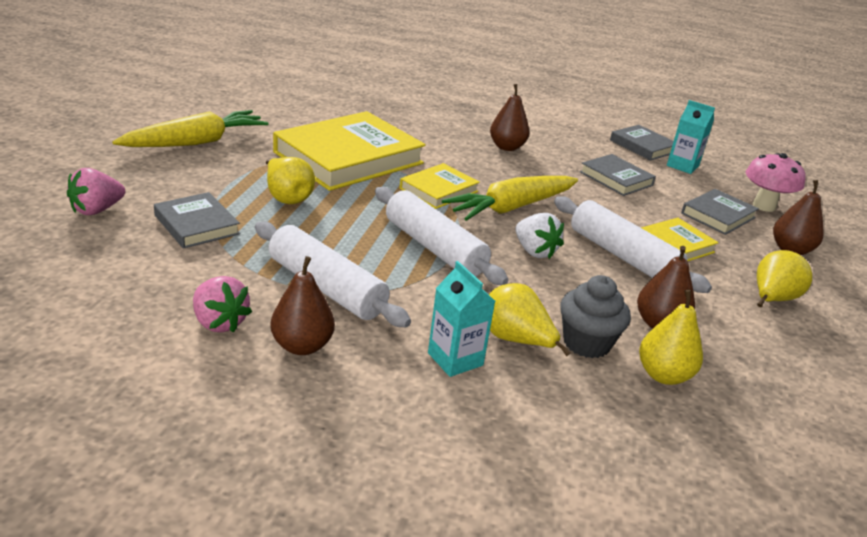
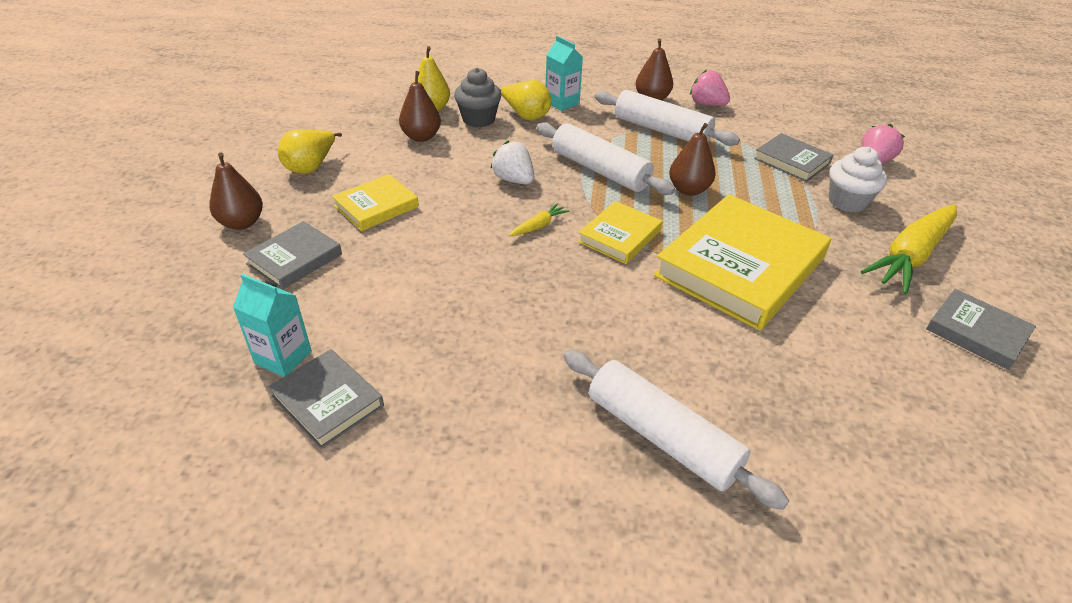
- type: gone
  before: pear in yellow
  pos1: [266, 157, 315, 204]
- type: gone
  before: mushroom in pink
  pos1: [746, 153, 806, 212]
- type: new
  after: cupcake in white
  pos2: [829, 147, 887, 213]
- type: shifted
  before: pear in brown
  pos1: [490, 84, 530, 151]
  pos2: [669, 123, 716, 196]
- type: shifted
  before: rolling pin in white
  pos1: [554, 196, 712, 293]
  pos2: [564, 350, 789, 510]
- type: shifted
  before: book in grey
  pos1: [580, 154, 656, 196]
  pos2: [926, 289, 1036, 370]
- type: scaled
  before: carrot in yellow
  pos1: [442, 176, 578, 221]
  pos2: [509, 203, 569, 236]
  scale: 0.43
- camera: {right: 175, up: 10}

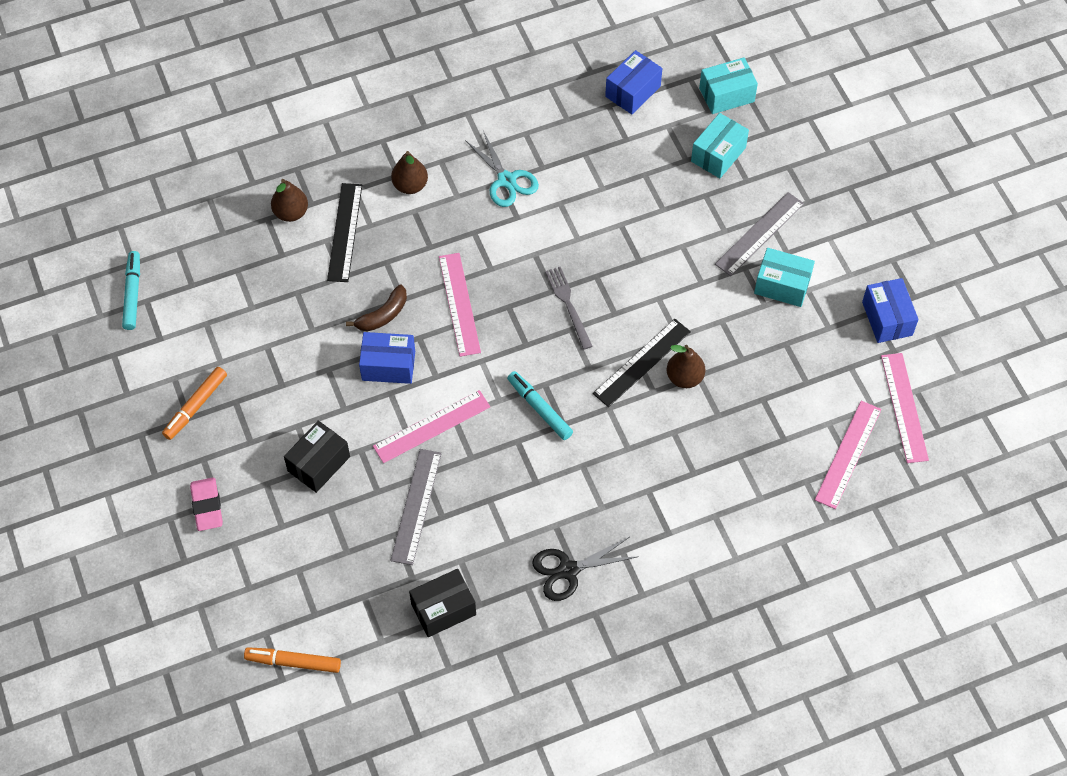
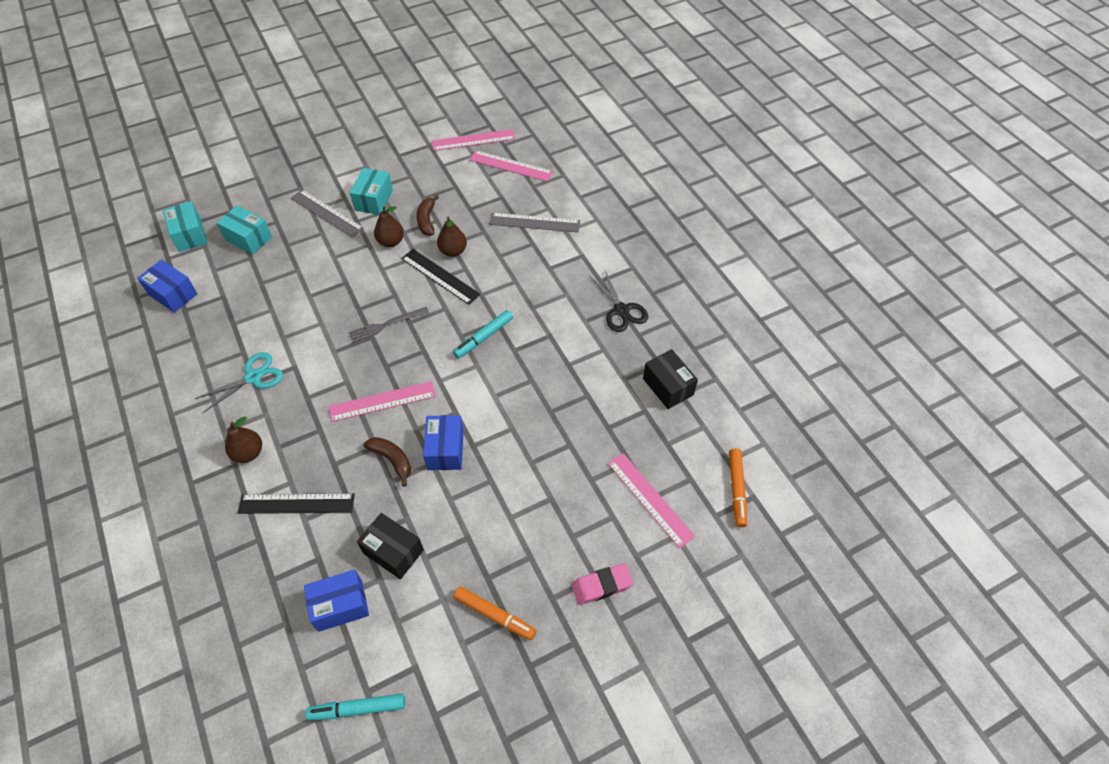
- type: new
  after: banana in brown
  pos2: [417, 195, 439, 236]
- type: shifted
  before: pear in brown
  pos1: [271, 179, 308, 222]
  pos2: [374, 206, 404, 247]
- type: shifted
  before: box in black
  pos1: [284, 421, 350, 493]
  pos2: [357, 513, 424, 579]
- type: shifted
  before: ruler in pink
  pos1: [373, 390, 490, 463]
  pos2: [608, 453, 696, 548]
- type: shifted
  before: ruler in grey
  pos1: [390, 449, 442, 565]
  pos2: [490, 213, 580, 232]
- type: shifted
  before: box in blue
  pos1: [862, 278, 919, 343]
  pos2: [304, 570, 369, 632]
- camera: {right: -95, up: -5}

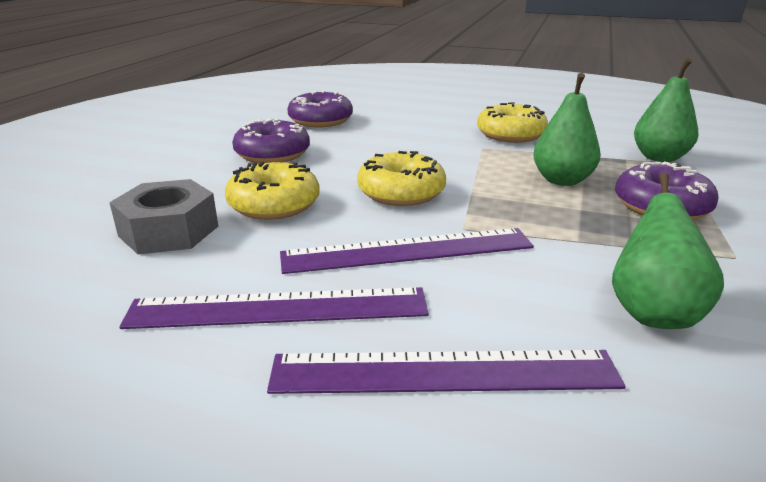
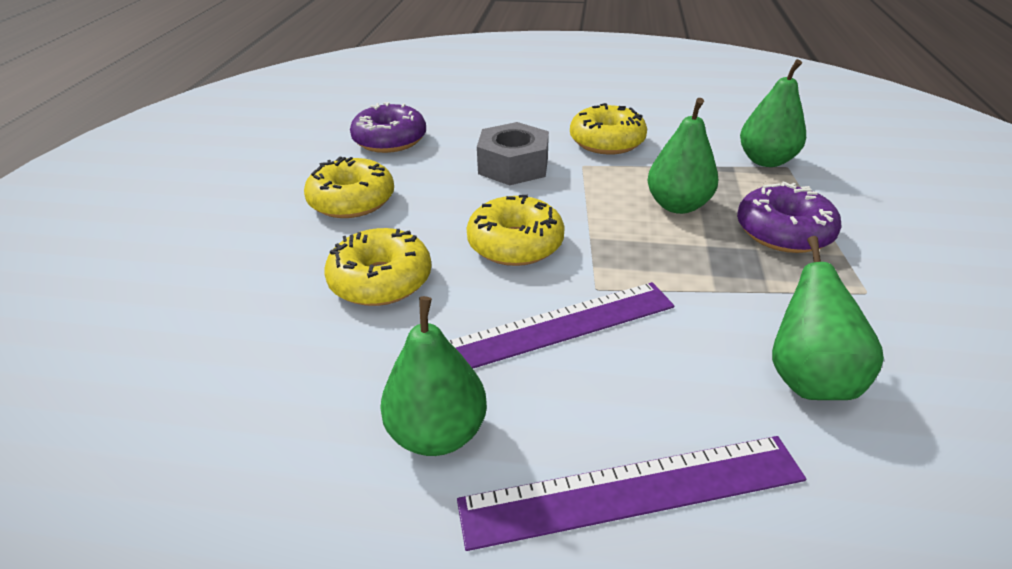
- type: shifted
  before: nut in grey
  pos1: [109, 179, 218, 254]
  pos2: [477, 122, 549, 185]
- type: swapped
  before: ruler in purple
  after: pear in green
  pos1: [119, 287, 429, 329]
  pos2: [380, 296, 487, 456]
- type: repainted
  before: donut in purple
  after: donut in yellow
  pos1: [232, 118, 310, 164]
  pos2: [304, 157, 394, 218]
- camera: {right: -10, up: 10}

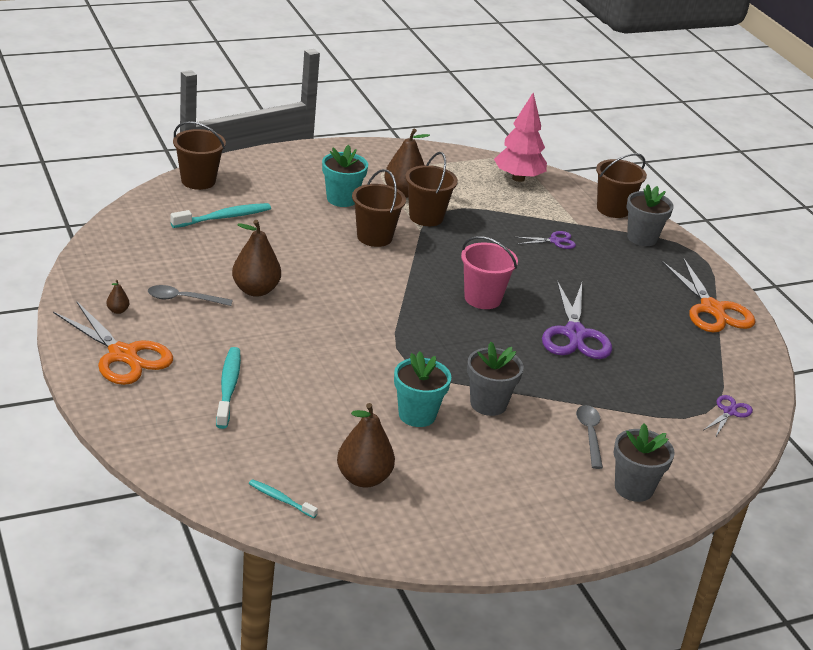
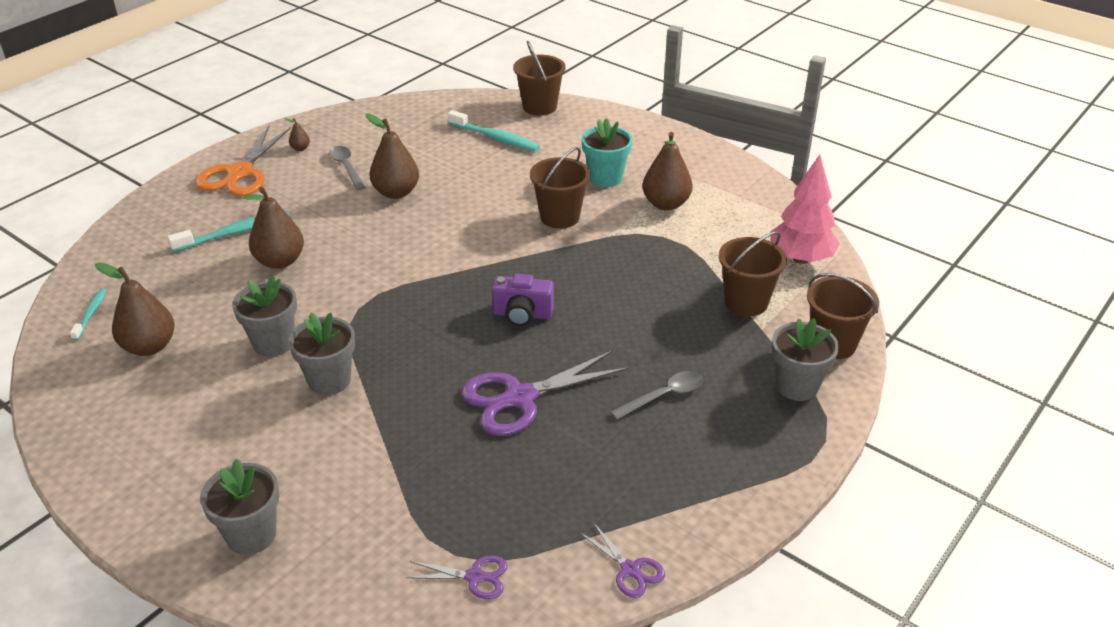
- type: gone
  before: scissors in orange
  pos1: [662, 257, 755, 333]
- type: new
  after: pear in brown
  pos2: [243, 187, 304, 269]
- type: shifted
  before: bucket in brown
  pos1: [405, 152, 458, 226]
  pos2: [719, 231, 787, 316]
- type: shifted
  before: scissors in purple
  pos1: [515, 231, 576, 249]
  pos2: [579, 522, 665, 598]
- type: shifted
  before: spoon in grey
  pos1: [576, 405, 603, 469]
  pos2: [611, 371, 703, 420]
- type: swapped
  before: bucket in pink
  after: camera in purple
  pos1: [461, 236, 518, 309]
  pos2: [492, 274, 554, 326]
- type: repainted
  before: flower pot in turquoise
  after: flower pot in grey
  pos1: [394, 351, 451, 427]
  pos2: [232, 276, 297, 357]
- camera: {right: 65, up: 5}

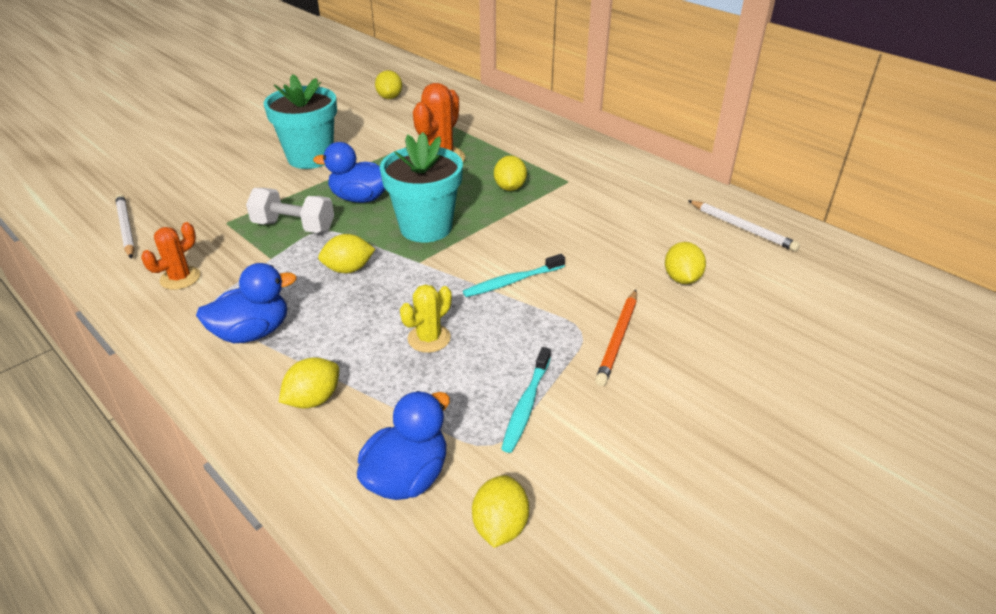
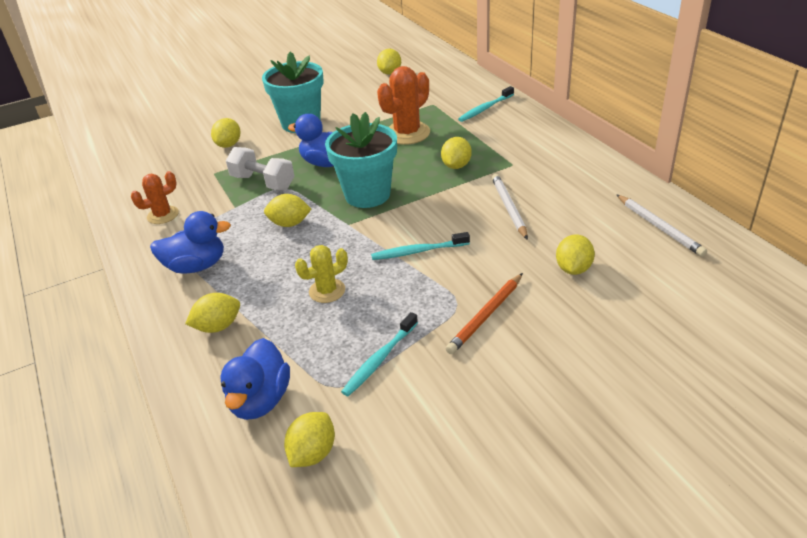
- type: new
  after: lemon in yellow
  pos2: [211, 118, 241, 148]
- type: new
  after: toothbrush in turquoise
  pos2: [458, 86, 514, 122]
- type: shifted
  before: pencil in white
  pos1: [115, 194, 135, 259]
  pos2: [492, 174, 528, 240]
- type: rotated
  before: duck in blue
  pos1: [357, 391, 450, 500]
  pos2: [220, 338, 290, 420]
  turn: 135
- camera: {right: 20, up: 0}

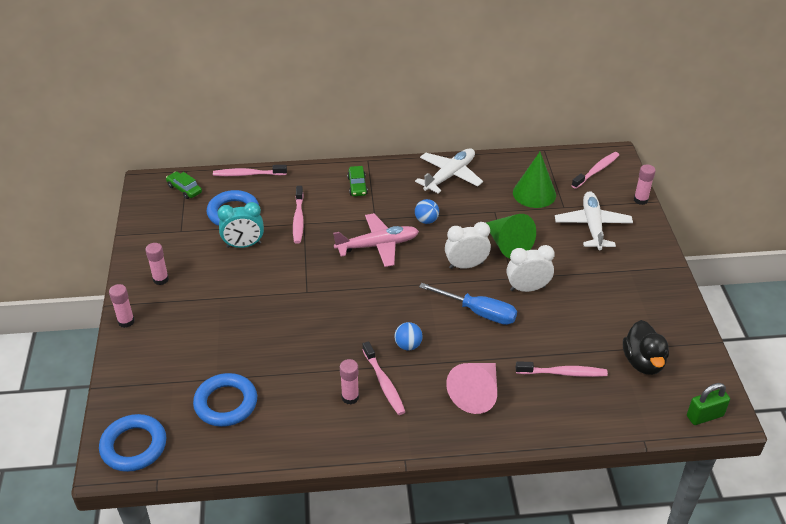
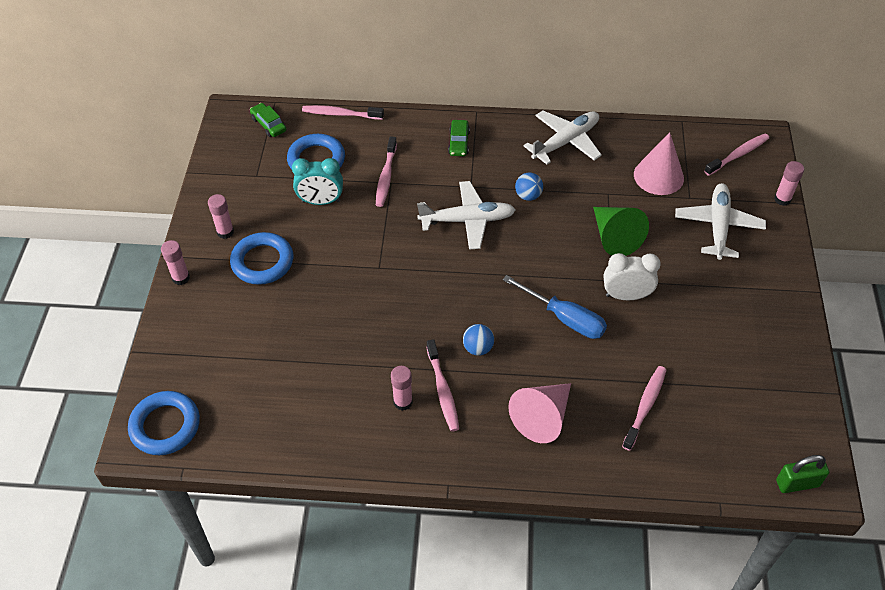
- type: gone
  before: clock in white
  pos1: [445, 222, 491, 269]
- type: gone
  before: duck in black
  pos1: [623, 320, 669, 375]
- type: shifted
  before: ring in blue
  pos1: [193, 373, 257, 427]
  pos2: [230, 232, 293, 285]
- type: repainted
  before: plane in pink
  after: plane in white
  pos1: [333, 213, 419, 267]
  pos2: [417, 181, 516, 250]
- type: repainted
  before: cone in green
  after: cone in pink
  pos1: [513, 152, 556, 208]
  pos2: [634, 132, 684, 195]
- type: rotated
  before: toothbrush in pink
  pos1: [516, 361, 608, 377]
  pos2: [622, 366, 666, 451]
  turn: -75
- camera: {right: 10, up: 10}

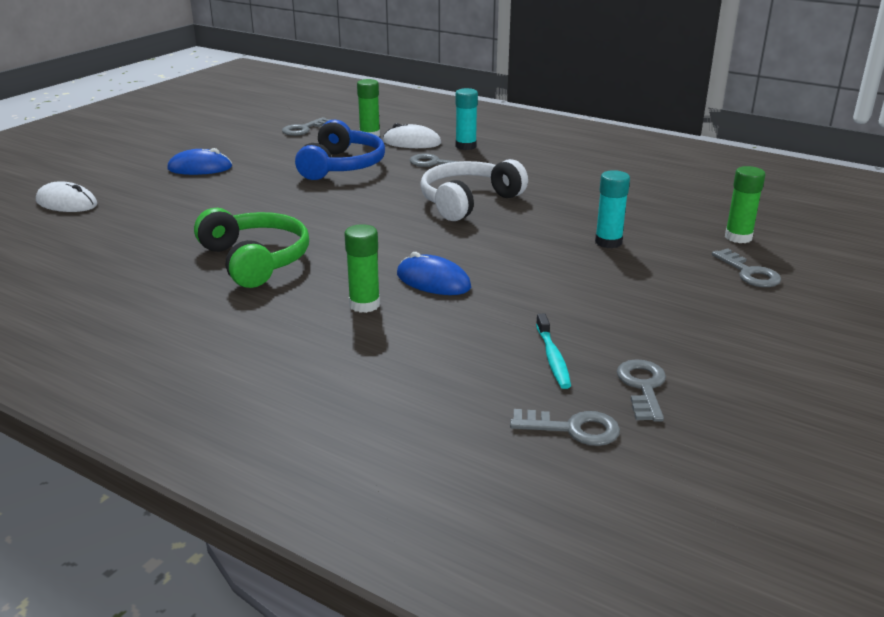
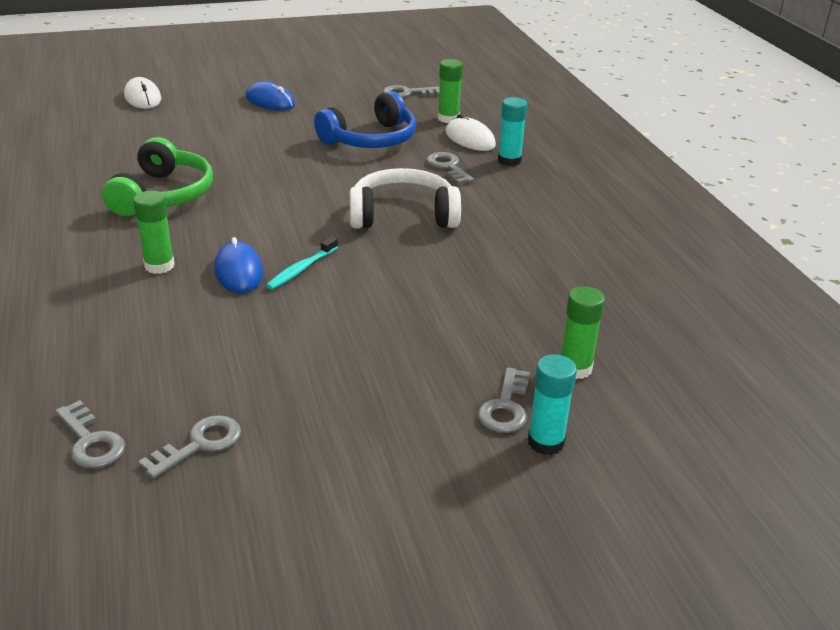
- type: shifted
  before: toothbrush in turquoise
  pos1: [536, 313, 571, 389]
  pos2: [266, 236, 338, 290]
- type: shifted
  before: glue stick in turquoise
  pos1: [595, 170, 630, 248]
  pos2: [528, 354, 577, 455]
- camera: {right: 40, up: 5}

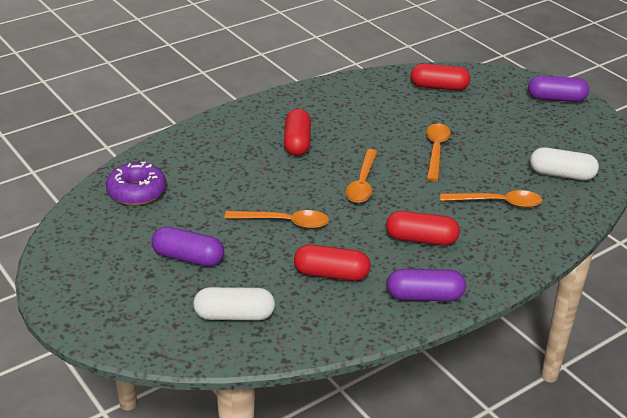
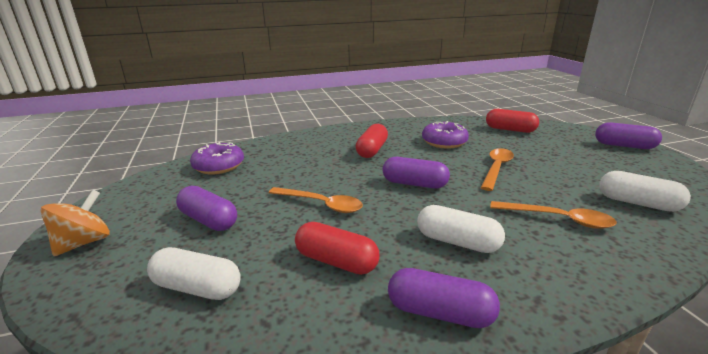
- type: new
  after: spinning top in orange
  pos2: [40, 190, 110, 256]
- type: new
  after: donut in purple
  pos2: [422, 121, 469, 148]
- type: swapped
  before: spoon in orange
  after: capsule in purple
  pos1: [345, 149, 377, 203]
  pos2: [383, 157, 450, 188]
- type: repainted
  before: capsule in red
  after: capsule in white
  pos1: [386, 211, 460, 246]
  pos2: [417, 205, 505, 253]
- camera: {right: 20, up: -10}

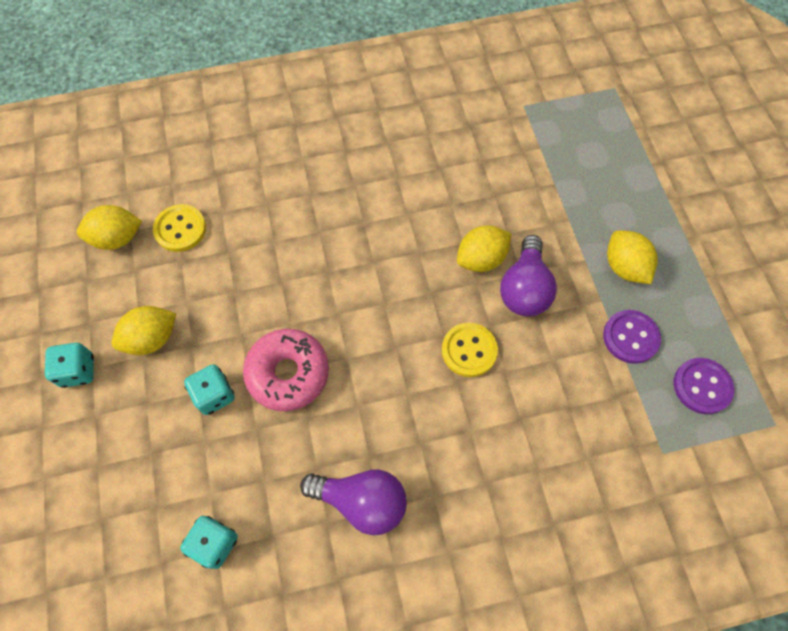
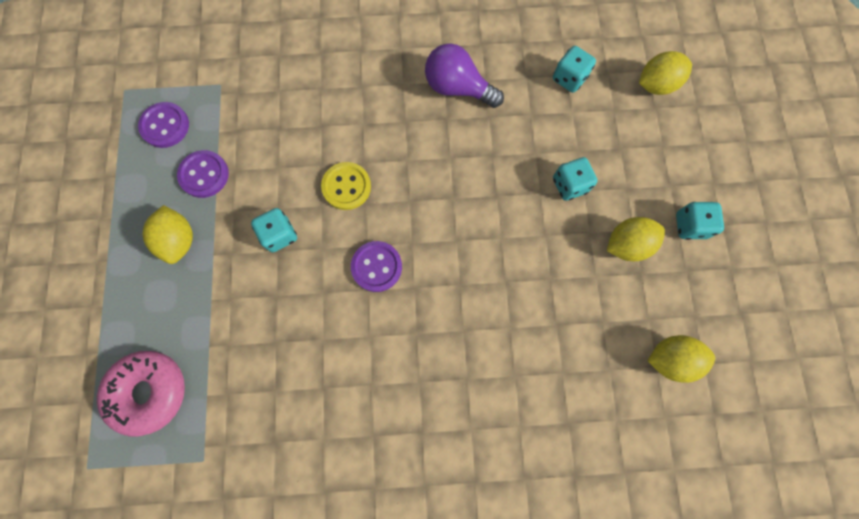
- type: gone
  before: button in yellow
  pos1: [153, 204, 206, 252]
- type: new
  after: button in purple
  pos2: [351, 241, 402, 292]
- type: shifted
  before: donut in pink
  pos1: [243, 329, 329, 412]
  pos2: [97, 351, 185, 436]
- type: shifted
  before: lemon in yellow
  pos1: [457, 226, 511, 272]
  pos2: [639, 51, 692, 95]
- type: swapped
  before: light bulb in purple
  after: dice in turquoise
  pos1: [500, 235, 557, 316]
  pos2: [251, 208, 297, 252]
- camera: {right: -170, up: 10}

